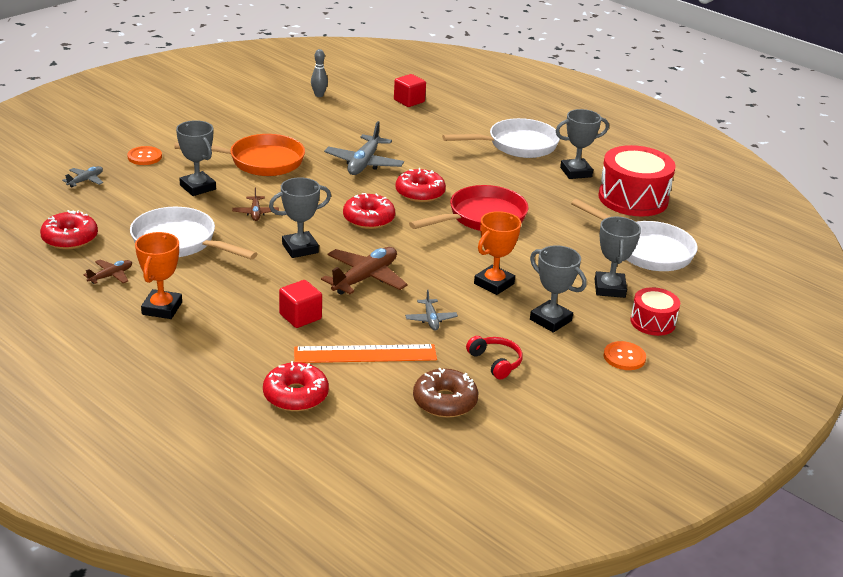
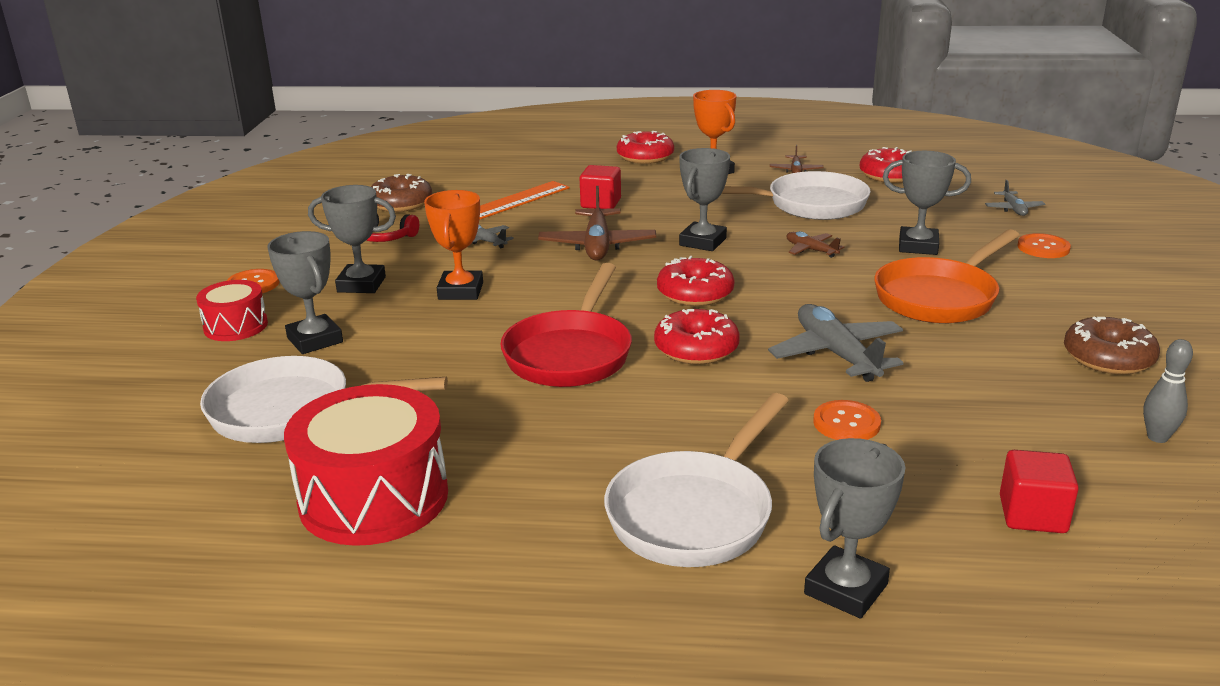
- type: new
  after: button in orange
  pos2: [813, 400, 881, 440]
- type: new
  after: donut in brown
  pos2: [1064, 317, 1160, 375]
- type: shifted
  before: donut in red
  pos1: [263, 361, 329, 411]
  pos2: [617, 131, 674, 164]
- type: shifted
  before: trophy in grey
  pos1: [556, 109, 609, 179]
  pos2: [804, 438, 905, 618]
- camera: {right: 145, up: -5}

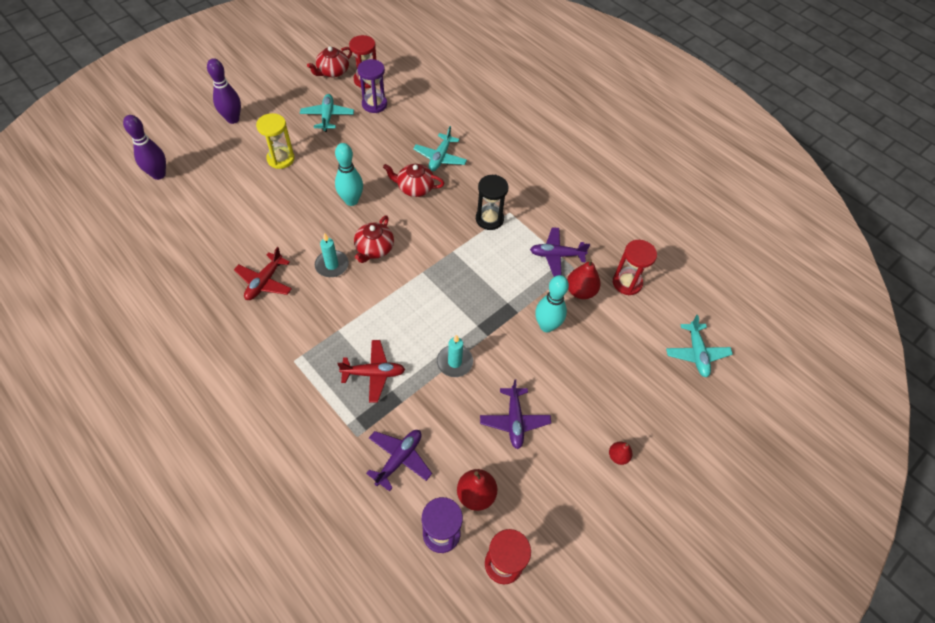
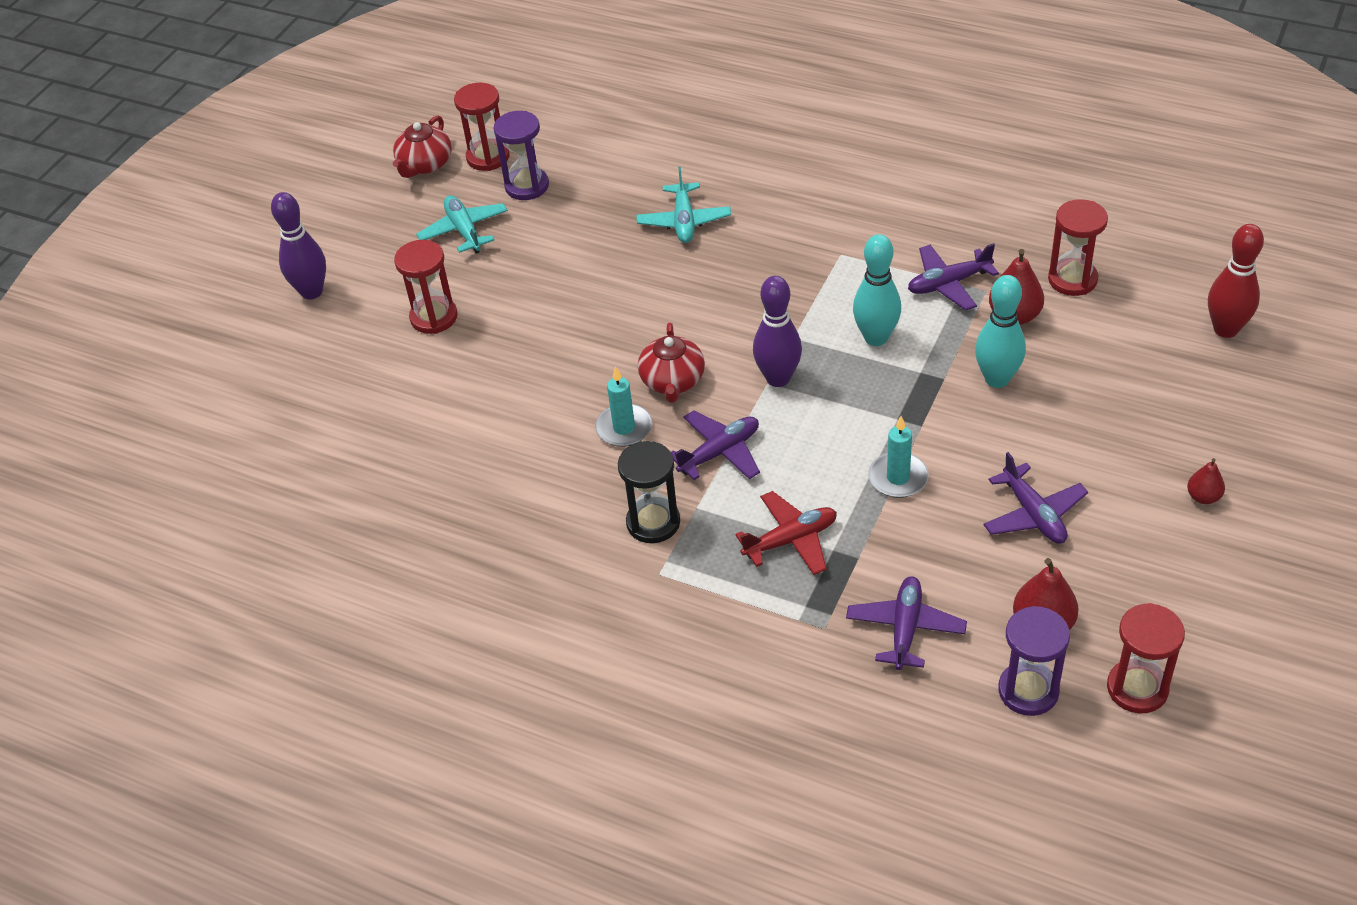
- type: gone
  before: plane in red
  pos1: [234, 247, 292, 300]
- type: gone
  before: teapot in red
  pos1: [383, 164, 444, 197]
- type: new
  after: plane in purple
  pos2: [671, 410, 760, 480]
- type: shifted
  before: bowling pin in purple
  pos1: [123, 115, 166, 180]
  pos2: [753, 276, 802, 387]
- type: shifted
  before: bowling pin in turquoise
  pos1: [335, 143, 363, 206]
  pos2: [853, 234, 901, 346]
- type: shifted
  before: hourglass in black
  pos1: [476, 175, 508, 230]
  pos2: [618, 441, 680, 543]
- type: swapped
  before: plane in turquoise
  after: bowling pin in red
  pos1: [666, 315, 733, 377]
  pos2: [1208, 224, 1264, 338]
- type: repainted
  before: hourglass in yellow
  after: hourglass in red
  pos1: [256, 113, 295, 169]
  pos2: [394, 240, 458, 334]
- camera: {right: -15, up: -10}

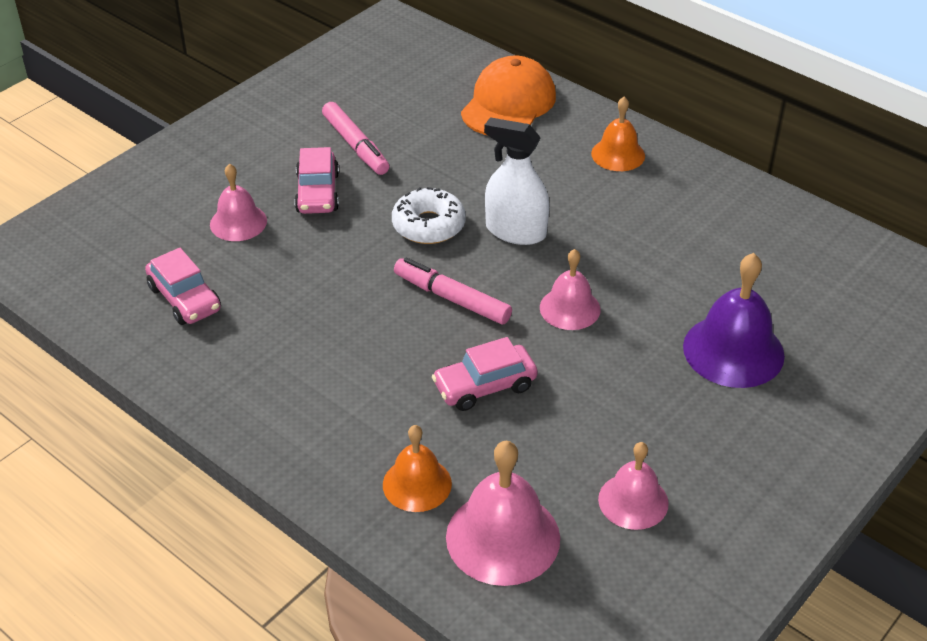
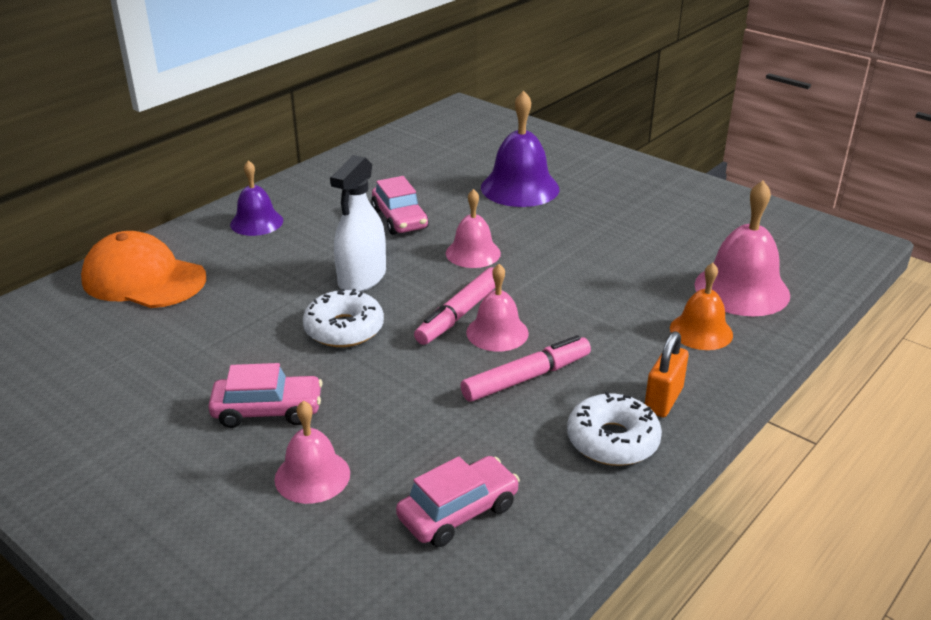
- type: new
  after: donut in white
  pos2: [567, 392, 662, 466]
- type: new
  after: padlock in orange
  pos2: [645, 331, 689, 417]
- type: shifted
  before: marker in pink
  pos1: [322, 102, 389, 175]
  pos2: [460, 335, 591, 402]
- type: shifted
  before: car in pink
  pos1: [432, 337, 538, 411]
  pos2: [371, 176, 429, 235]
- type: shifted
  before: bell in pink
  pos1: [598, 442, 669, 530]
  pos2: [466, 264, 529, 352]
- type: repainted
  before: bell in orange
  after: bell in purple
  pos1: [591, 97, 645, 171]
  pos2: [230, 160, 283, 236]
- camera: {right: -90, up: -10}

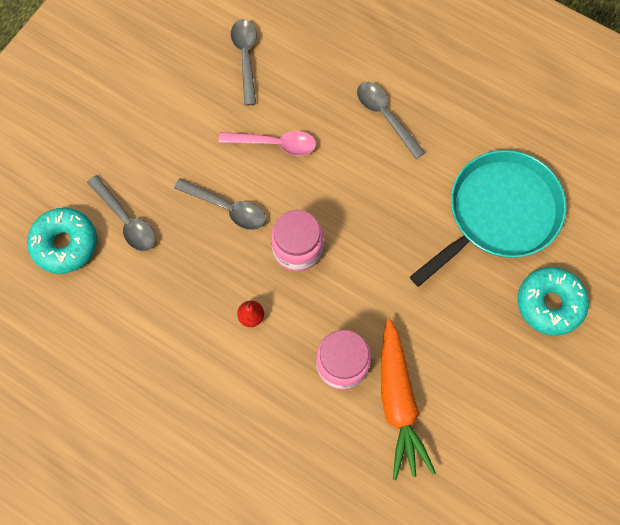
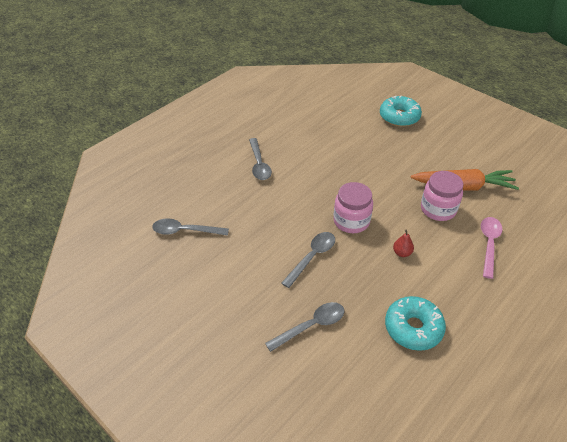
- type: gone
  before: pan in turquoise
  pos1: [410, 150, 566, 287]
- type: shifted
  before: donut in turquoise
  pos1: [27, 208, 97, 274]
  pos2: [385, 296, 446, 351]
- type: shifted
  before: spoon in pink
  pos1: [218, 131, 316, 156]
  pos2: [481, 217, 502, 279]
- type: rotated
  before: spoon in grey
  pos1: [357, 82, 425, 159]
  pos2: [249, 138, 272, 180]
  turn: -75
- camera: {right: -80, up: -25}

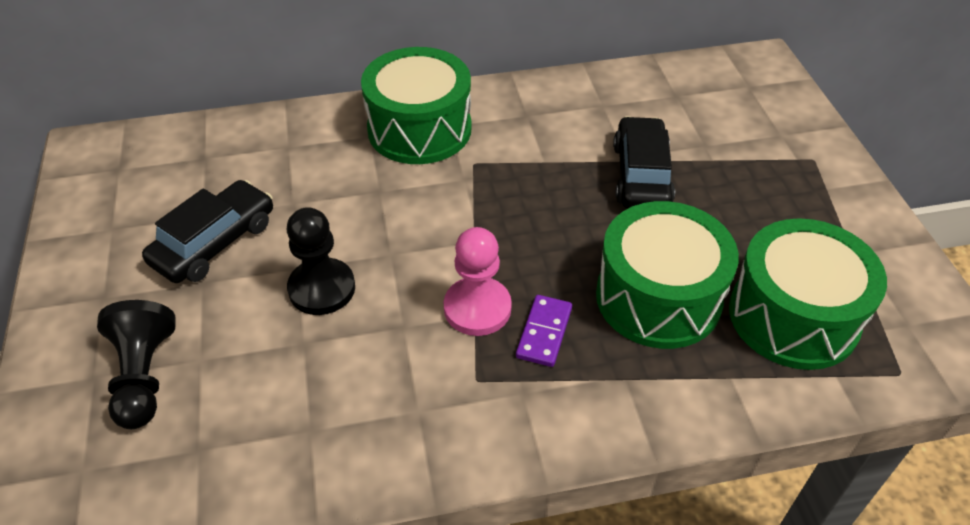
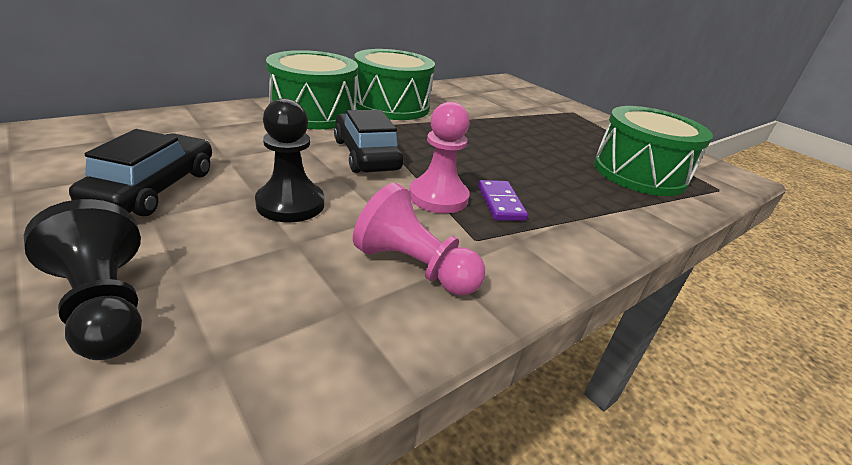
- type: new
  after: pawn in pink
  pos2: [353, 183, 485, 295]
- type: shifted
  before: drum in green
  pos1: [596, 201, 739, 349]
  pos2: [354, 49, 435, 120]
- type: shifted
  before: car in black
  pos1: [613, 116, 675, 208]
  pos2: [334, 110, 404, 173]
- camera: {right: -30, up: -15}

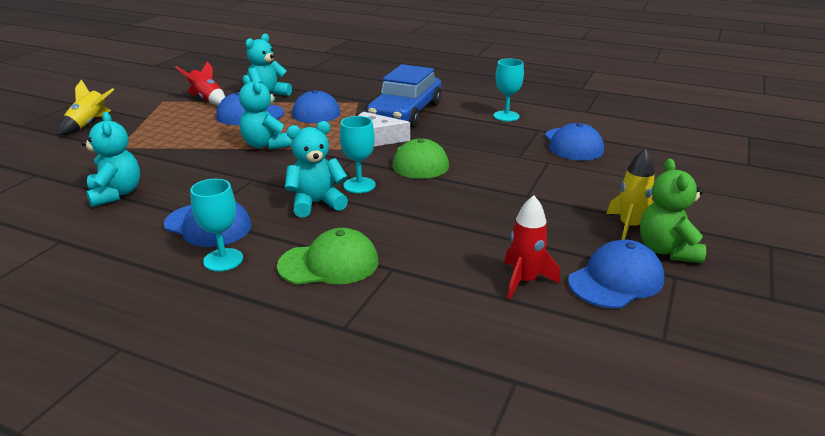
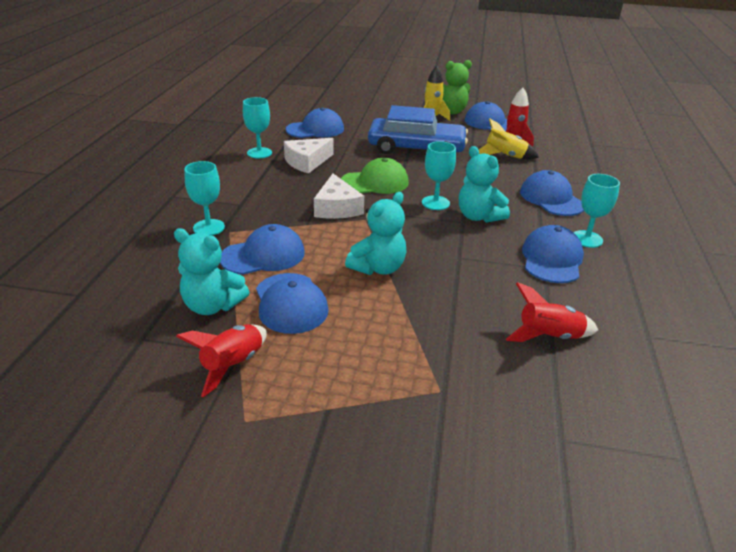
- type: new
  after: goblet in turquoise
  pos2: [184, 161, 225, 236]
- type: new
  after: cheese in white
  pos2: [284, 138, 333, 174]
- type: shifted
  before: rocket in yellow
  pos1: [59, 79, 114, 135]
  pos2: [479, 119, 539, 160]
- type: shifted
  before: car in blue
  pos1: [367, 64, 441, 128]
  pos2: [368, 105, 468, 154]
- type: swapped
  before: teddy bear in turquoise
  after: rocket in red
  pos1: [82, 112, 140, 207]
  pos2: [506, 282, 598, 342]
- type: repainted
  before: cap in green
  after: cap in blue
  pos1: [277, 228, 378, 285]
  pos2: [520, 170, 584, 216]
- camera: {right: -105, up: 5}

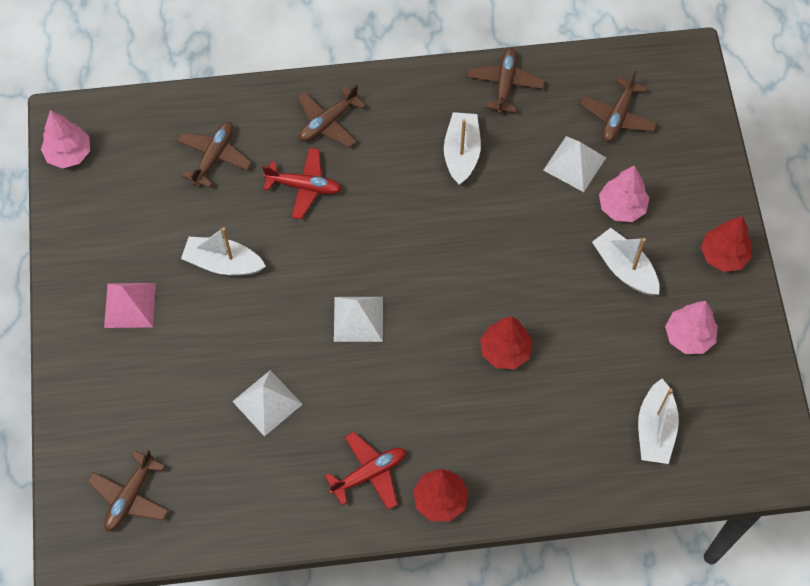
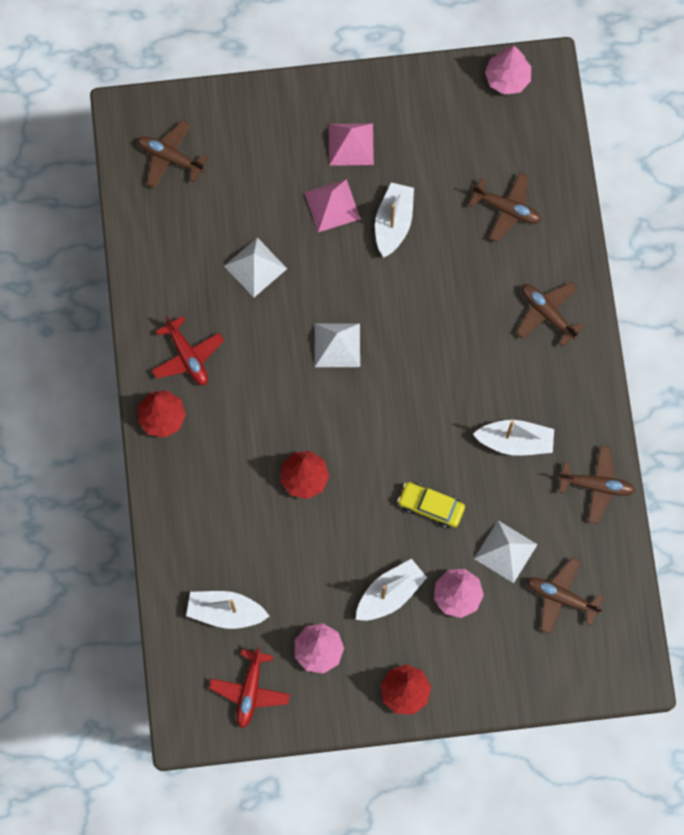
- type: new
  after: pyramid in pink
  pos2: [304, 179, 360, 232]
- type: new
  after: car in yellow
  pos2: [397, 482, 465, 528]
- type: shifted
  before: plane in red
  pos1: [262, 148, 342, 219]
  pos2: [209, 647, 290, 728]
- camera: {right: 90, up: 10}

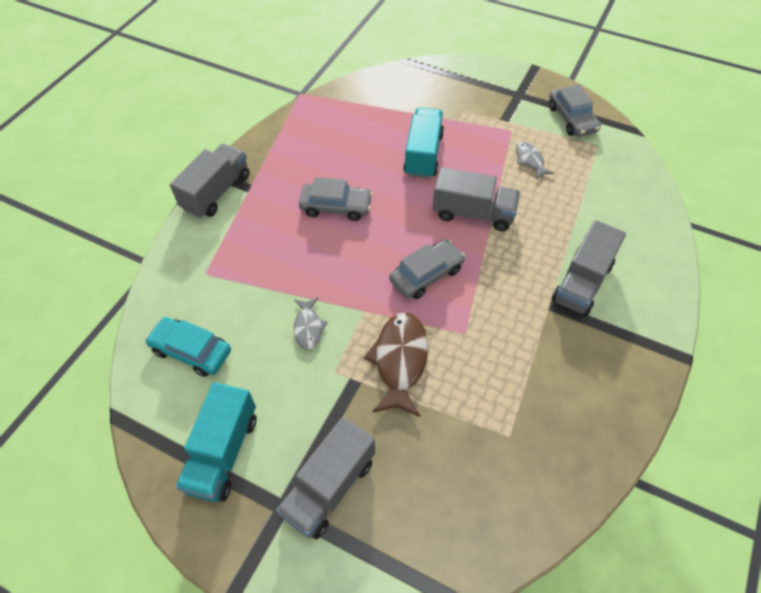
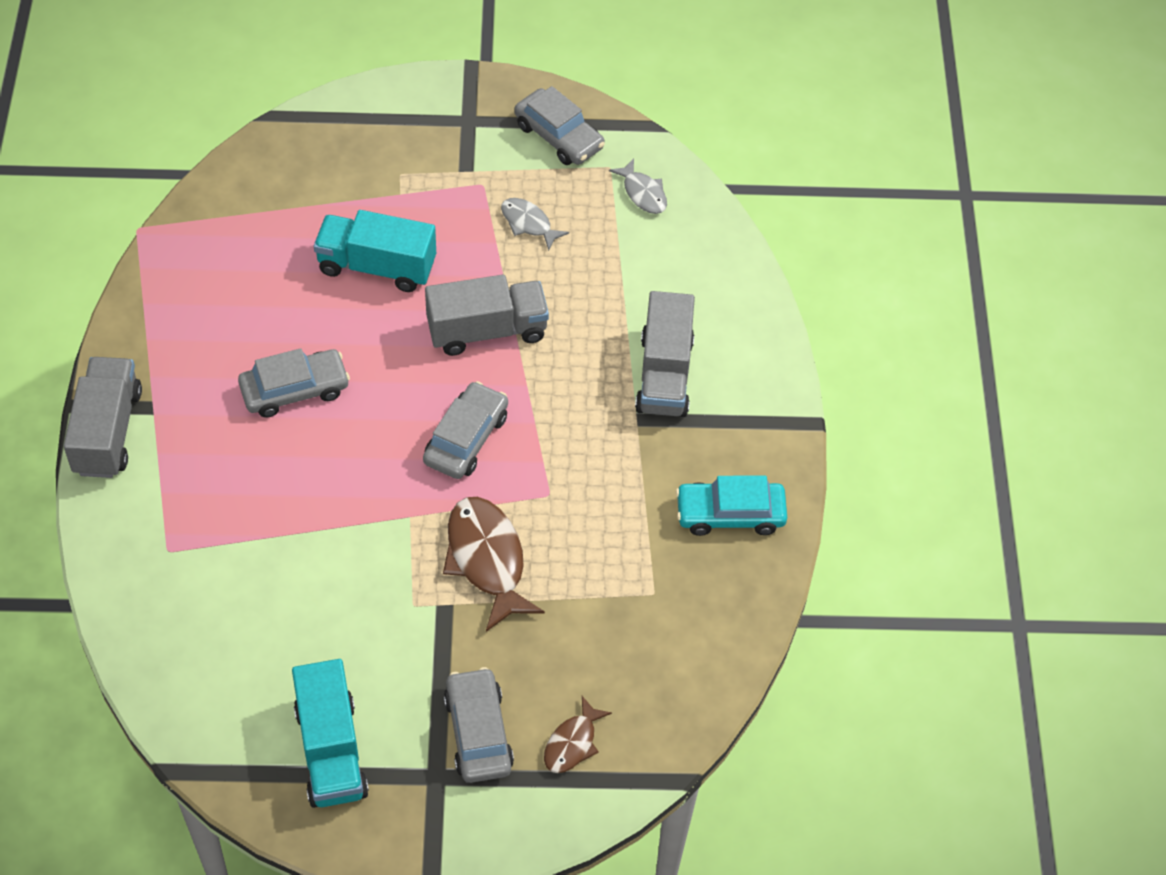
- type: new
  after: fish in brown
  pos2: [544, 696, 612, 773]
- type: shifted
  before: car in turquoise
  pos1: [145, 317, 231, 377]
  pos2: [676, 475, 787, 536]
- type: shifted
  before: fish in grey
  pos1: [294, 297, 327, 350]
  pos2: [609, 158, 667, 214]
- type: swapped
  before: truck in grey
  after: car in grey
  pos1: [276, 417, 375, 539]
  pos2: [444, 667, 514, 783]
- type: rotated
  before: truck in turquoise
  pos1: [403, 108, 444, 179]
  pos2: [314, 210, 436, 292]
  turn: -60
- camera: {right: -30, up: 0}

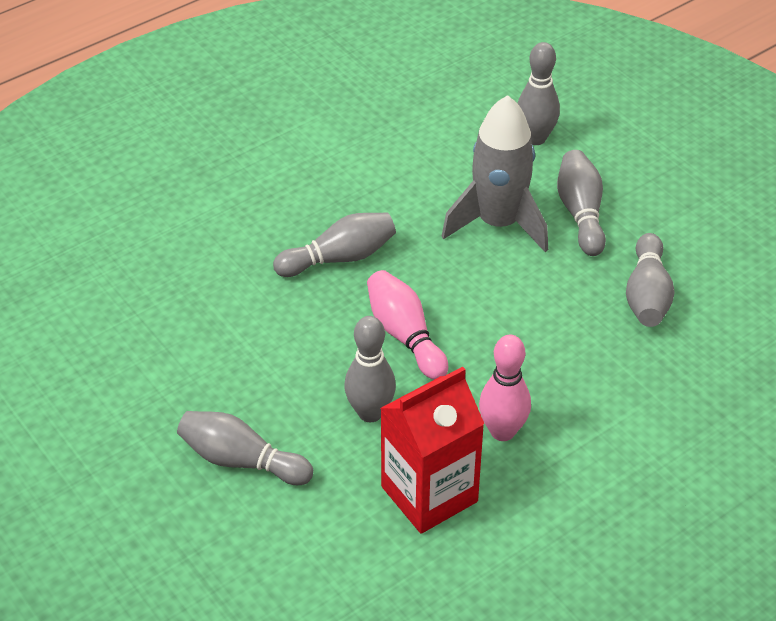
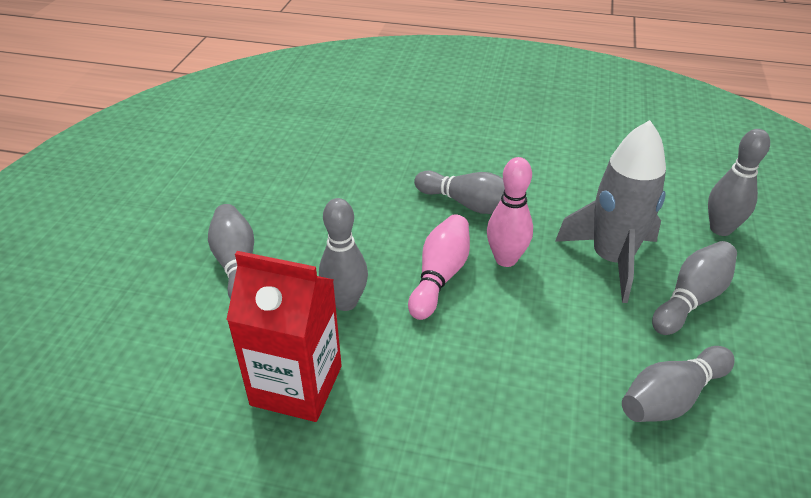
- type: shifted
  before: bowling pin in pink
  pos1: [479, 335, 531, 441]
  pos2: [487, 157, 533, 267]
- camera: {right: 50, up: -5}

